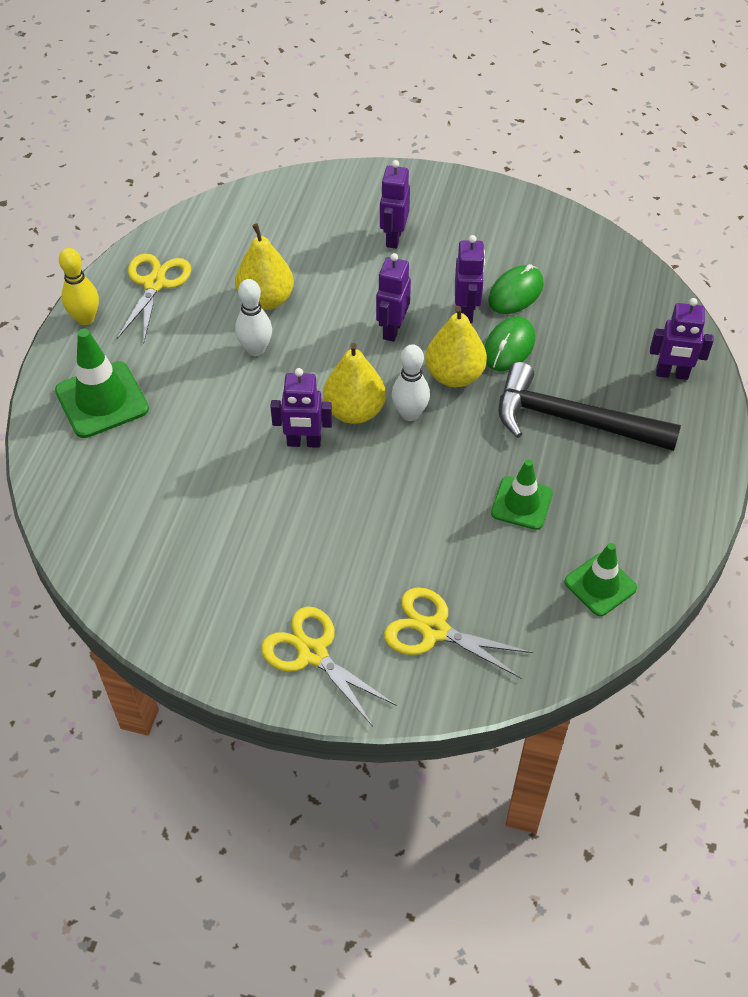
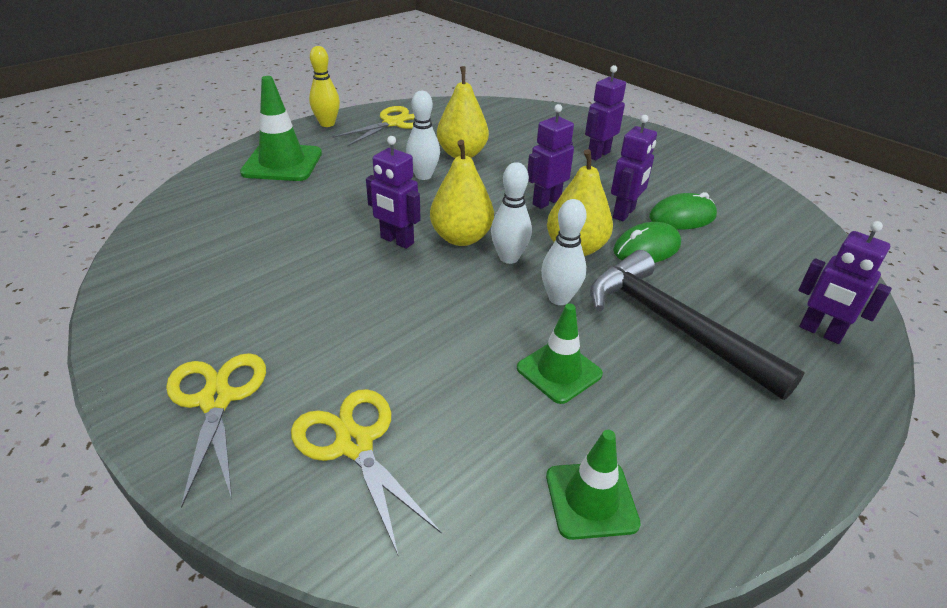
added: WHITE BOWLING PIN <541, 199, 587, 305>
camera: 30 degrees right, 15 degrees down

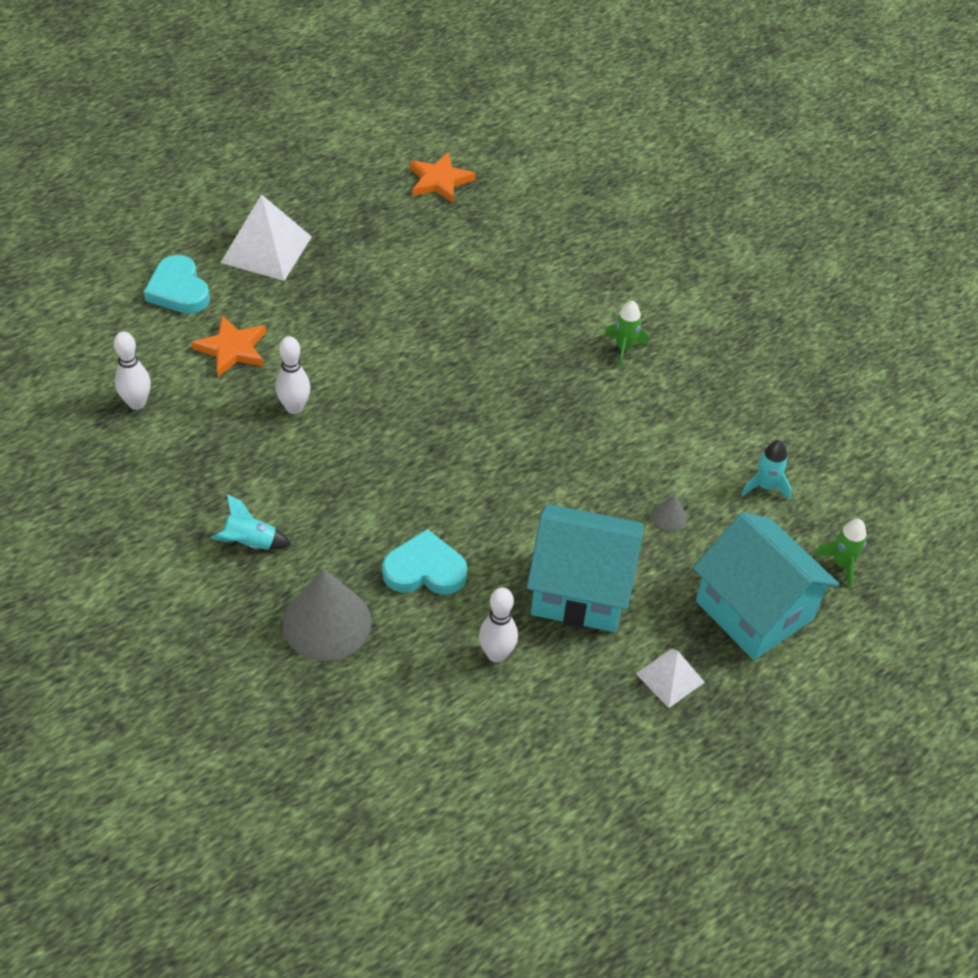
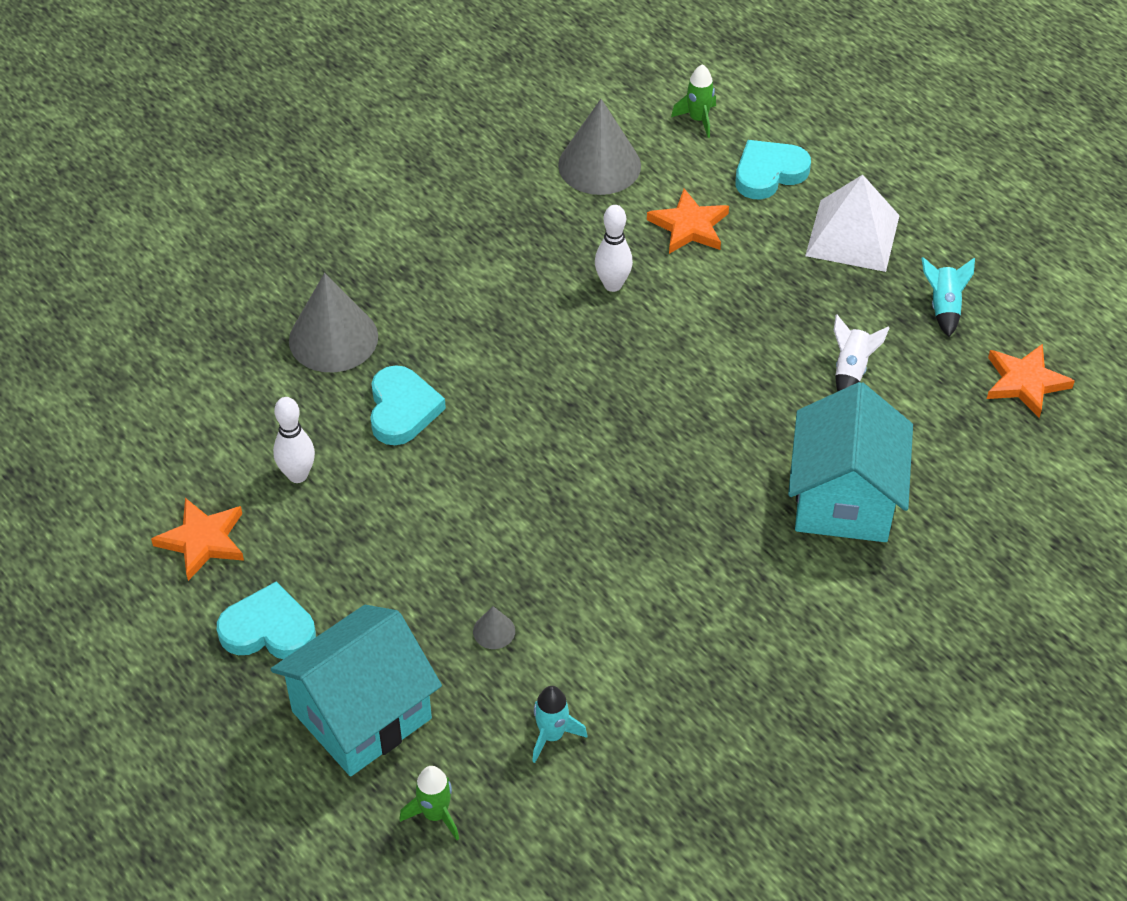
added: WHITE ROCKET <834, 315, 890, 391>; ORANGE STAR <151, 498, 244, 581>
moved: GREEN ROCKET <604, 300, 649, 367> to <671, 64, 716, 138>; TURQUOISE ROCKET <211, 494, 292, 550> to <922, 257, 975, 337>; TURQUOISE HOUSE <527, 504, 644, 632> to <788, 382, 913, 542>
replaced: WHITE BOWLING PIN <114, 331, 151, 410> to GREY CONE <558, 99, 641, 195>; WHITE PYRAMID <636, 649, 705, 708> to TURQUOISE HEART <217, 581, 316, 659>
camera: 90 degrees right, 0 degrees up

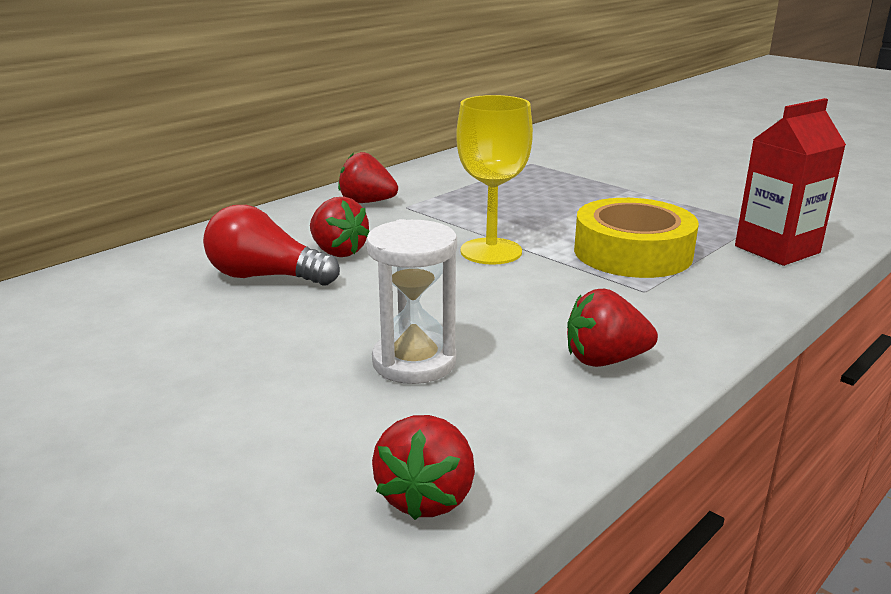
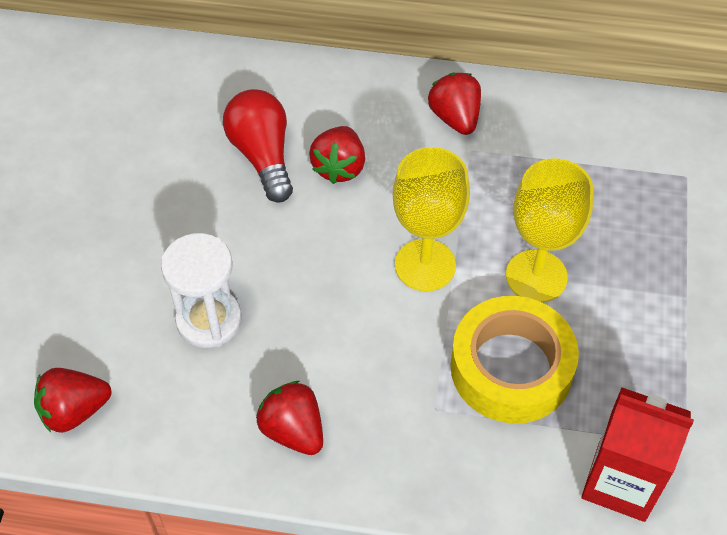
added: YELLOW GOBLET <506, 158, 593, 302>
camera: 55 degrees right, 30 degrees up

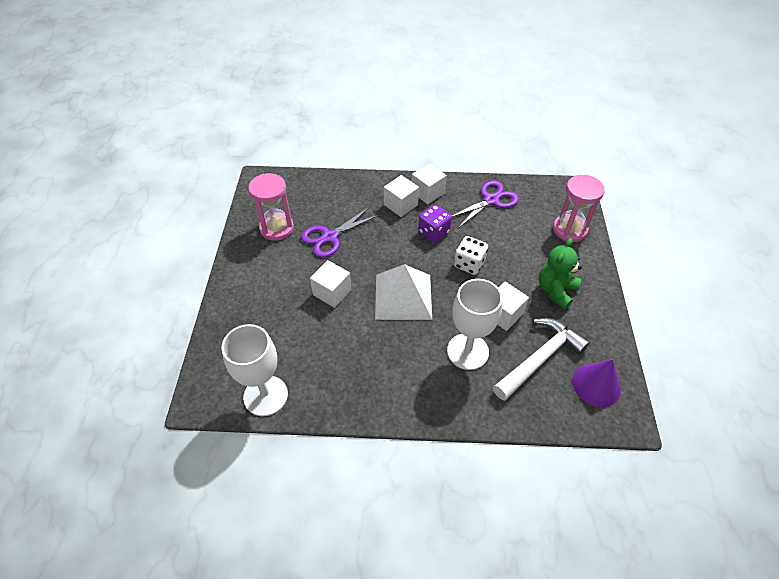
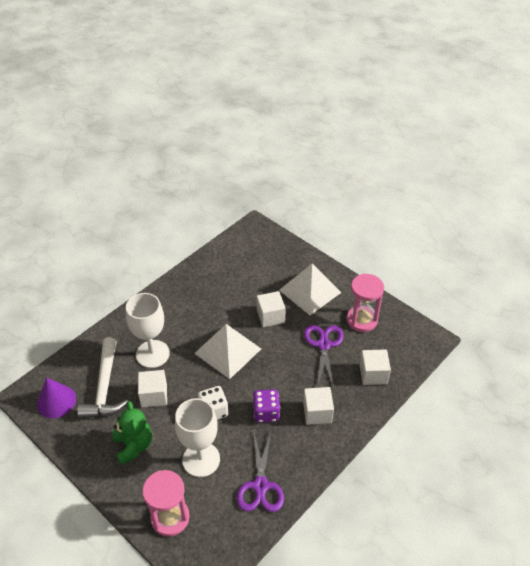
added: WHITE PYRAMID <279, 263, 342, 315>
moved: WHITE CUBE <412, 163, 447, 204> to <360, 349, 391, 385>; WHITE GOBLET <221, 324, 288, 416> to <175, 398, 220, 477>
camera: 130 degrees right, 5 degrees down

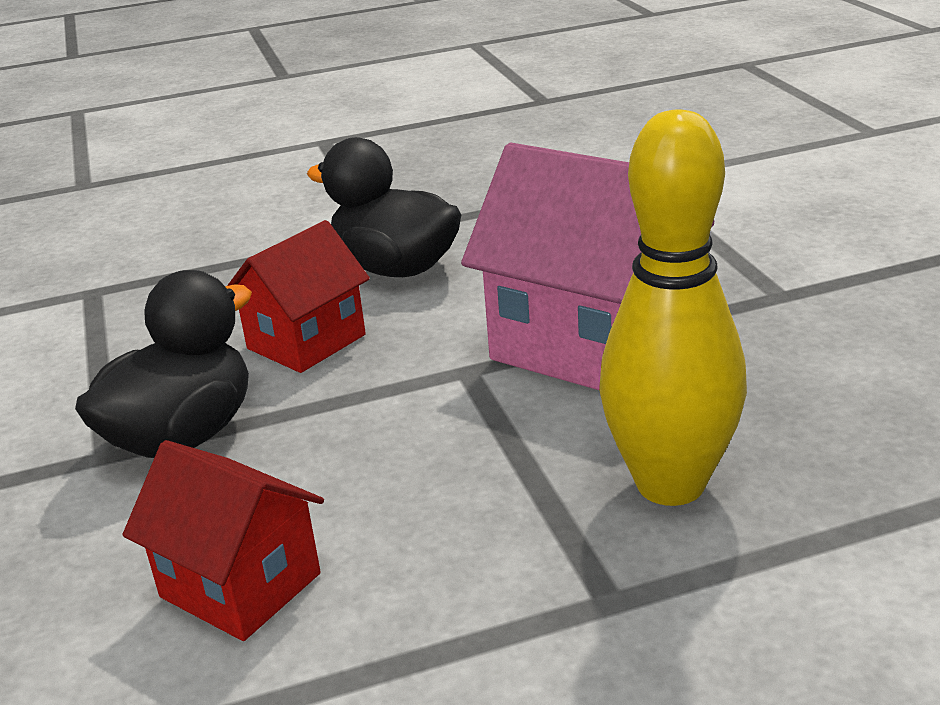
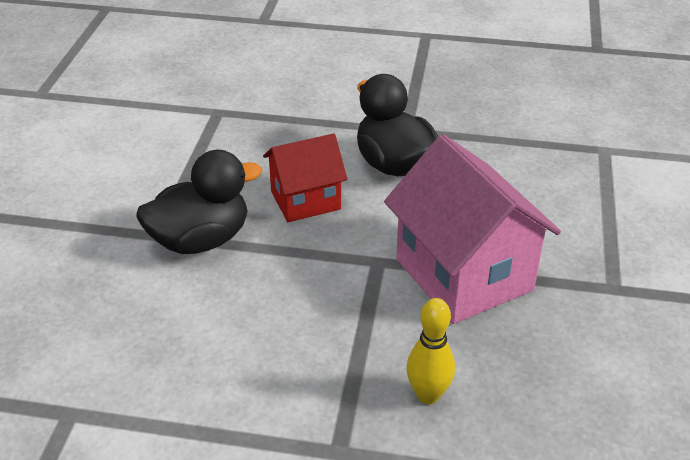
removed: RED HOUSE <122, 440, 324, 641>
resized: YELLOW BOWLING PIN <599, 110, 747, 506> = <406, 298, 455, 404> x0.54
camera: 25 degrees right, 10 degrees up

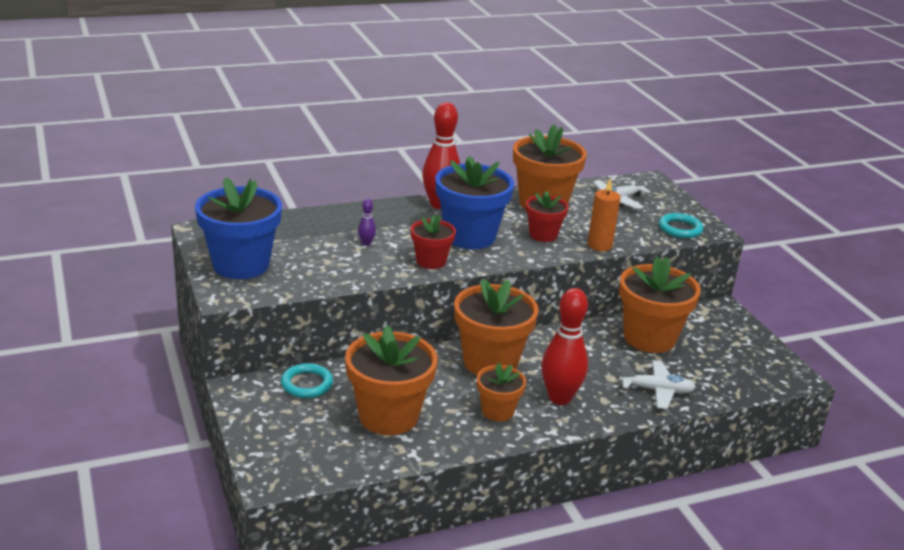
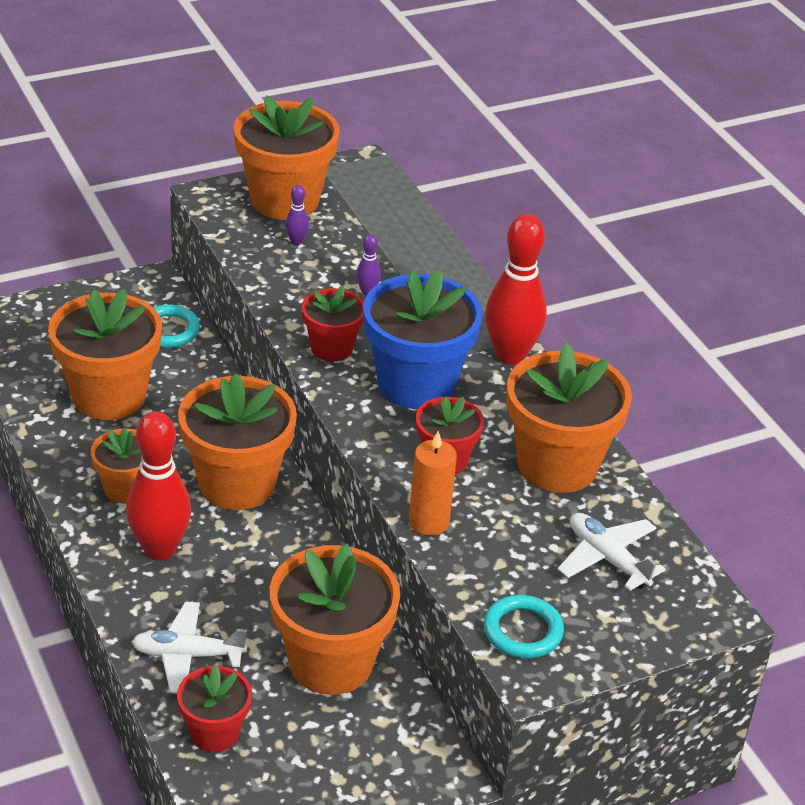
added: PURPLE BOWLING PIN <285, 185, 309, 245>; RED FLOWER POT <177, 665, 252, 752>
recoloured: BLUE FLOWER POT <195, 177, 282, 279> to ORANGE FLOWER POT <233, 95, 340, 220>
turned: WHITE PLANE <619, 360, 696, 409> = <132, 602, 247, 693> 90 degrees clockwise
camera: 85 degrees right, 10 degrees up

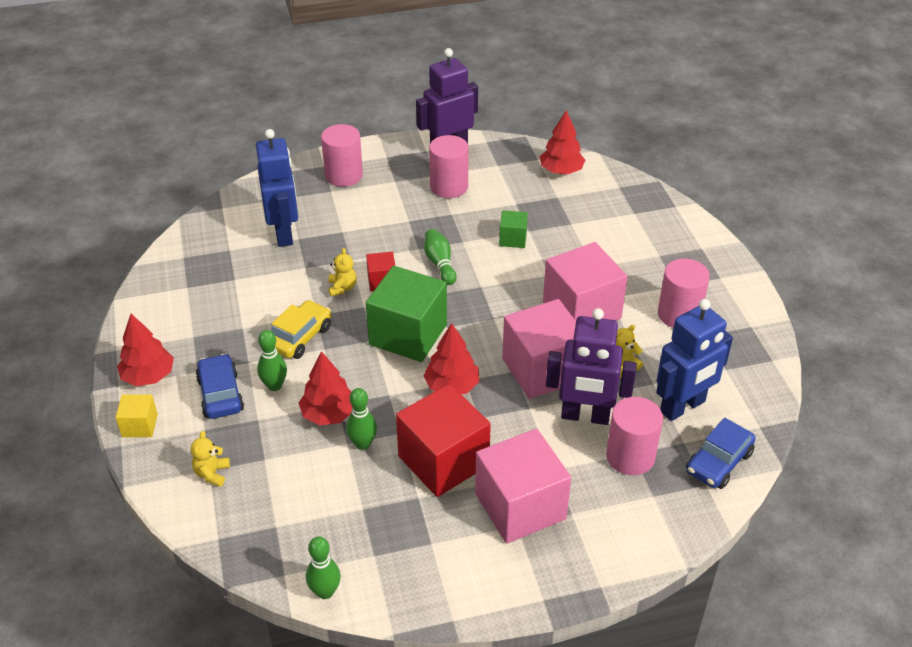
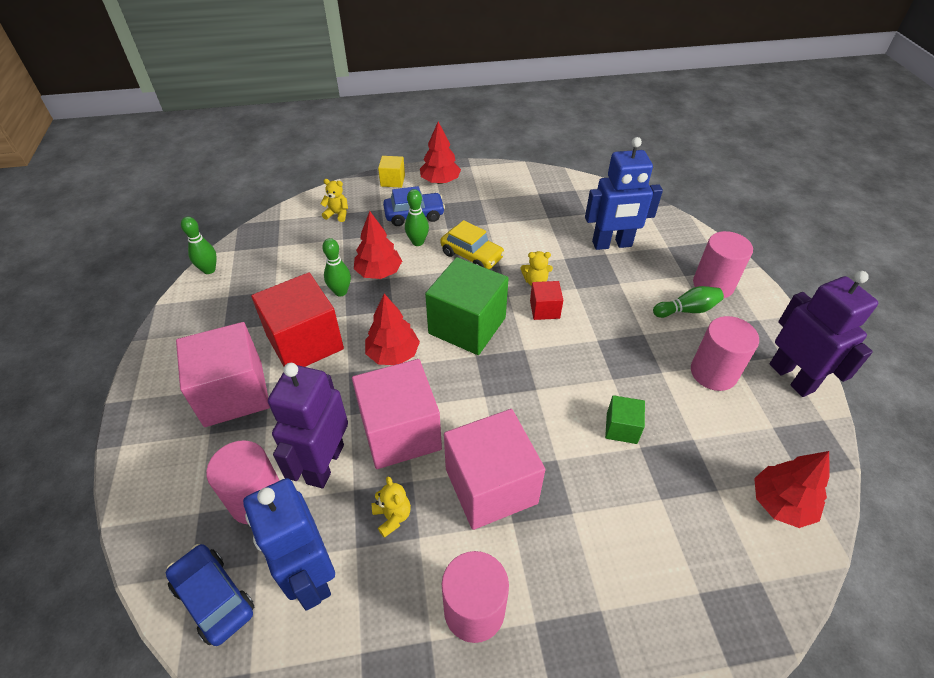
moved: GREEN BOWLING PIN <424, 229, 457, 285> to <653, 286, 724, 318>
camera: 95 degrees right, 5 degrees up

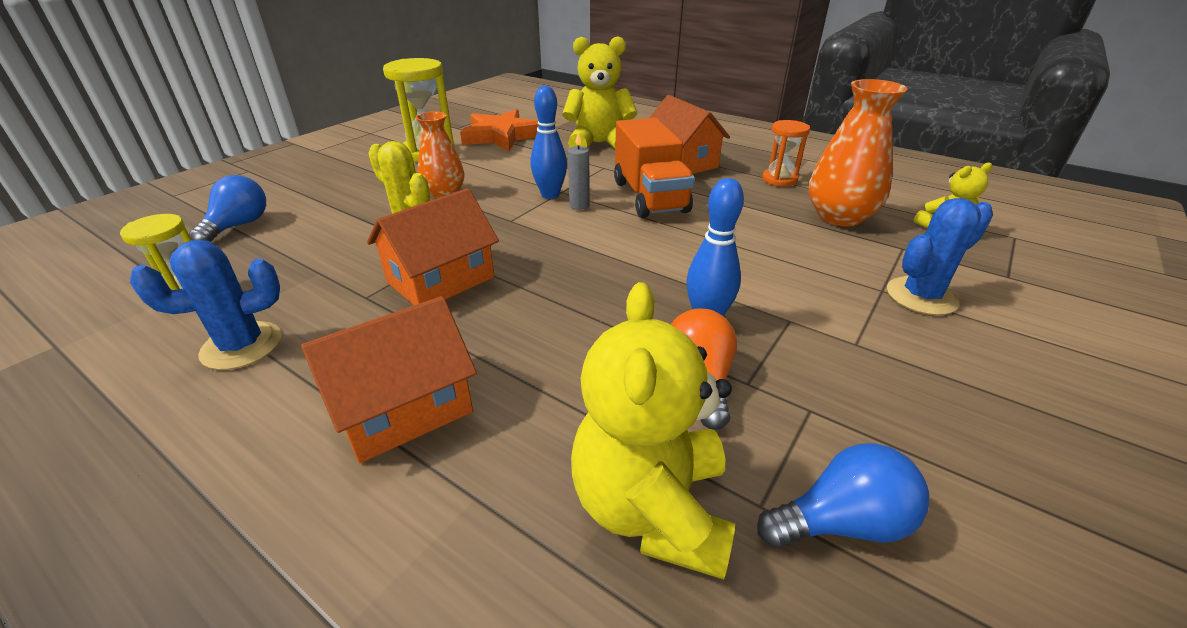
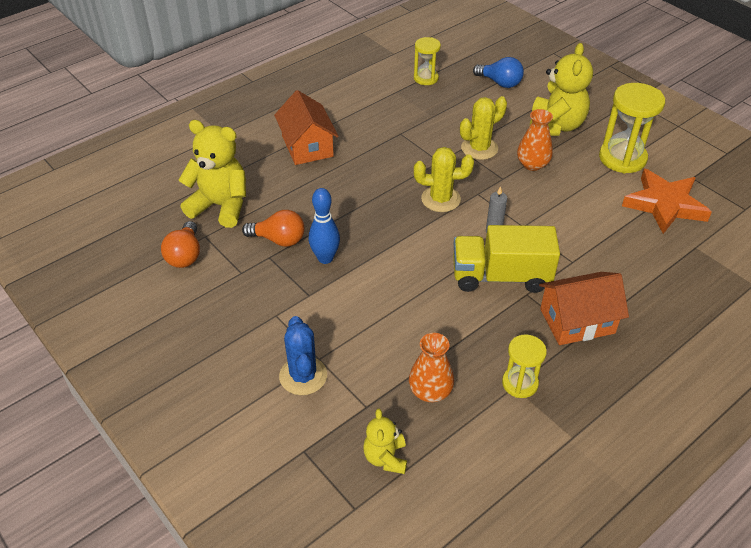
removed: BLUE BOWLING PIN <531, 86, 567, 199>; ORANGE HOUSE <367, 188, 499, 305>; BLUE CACTUS <130, 240, 282, 370>
added: YELLOW CACTUS <414, 147, 474, 212>
moved: YELLOW TEDDY BEAR <562, 36, 638, 149> to <530, 43, 593, 136>
recoloured: ORANGE TRUCK <614, 118, 695, 218> to YELLOW TRUCK <453, 225, 560, 293>; ORANGE HOURGLASS <762, 120, 810, 187> to YELLOW HOURGLASS <502, 334, 547, 398>; BLUE LIGHT BULB <757, 443, 929, 548> to ORANGE LIGHT BULB <161, 221, 200, 268>
resized: ORANGE VASE <808, 79, 908, 226> = <409, 333, 454, 402> x0.66
camera: 105 degrees right, 10 degrees up

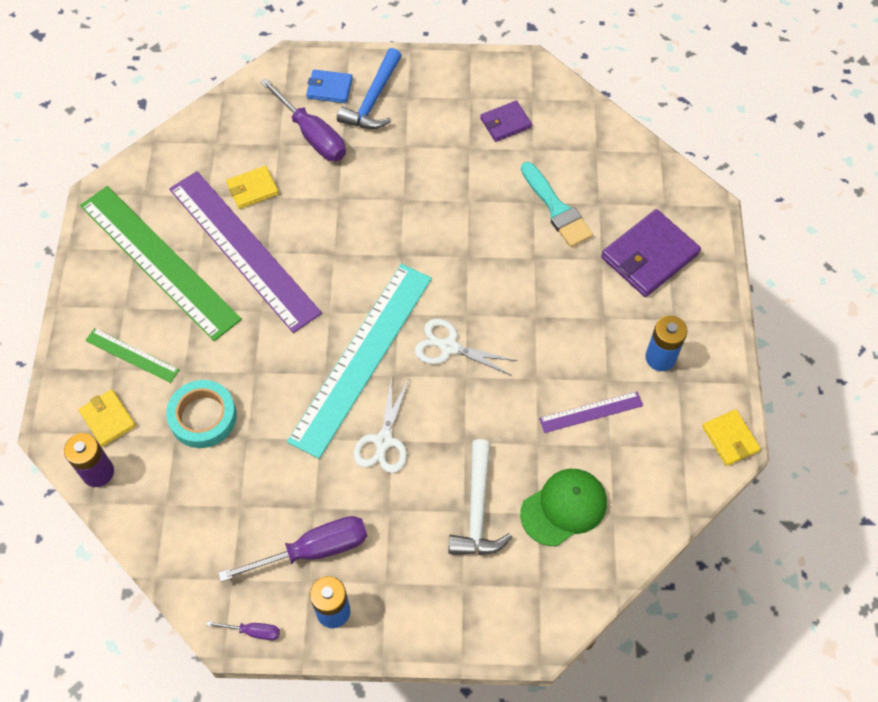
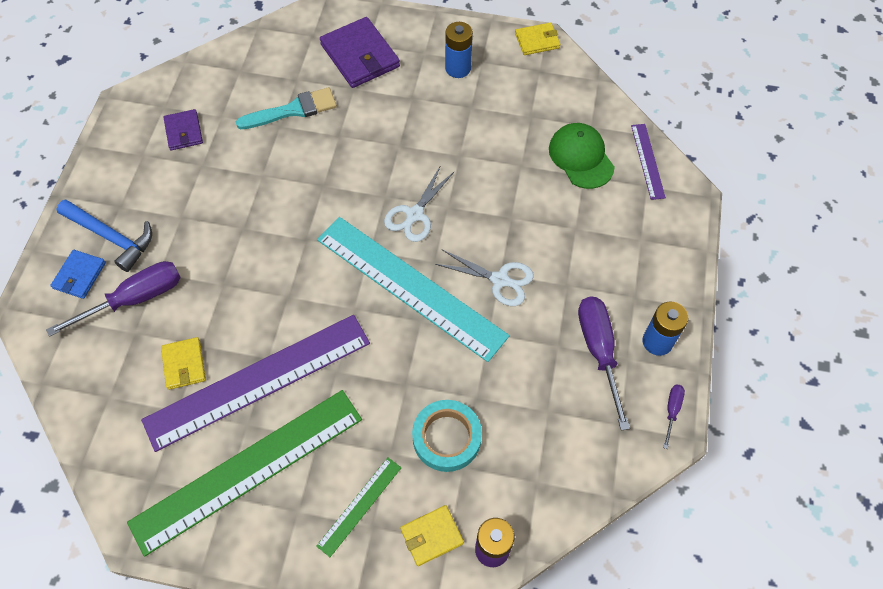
removed: WHITE HAMMER <448, 439, 512, 555>
moved: PURPLE RULER <539, 391, 643, 433> to <631, 124, 666, 200>
camera: 80 degrees left, 0 degrees up

